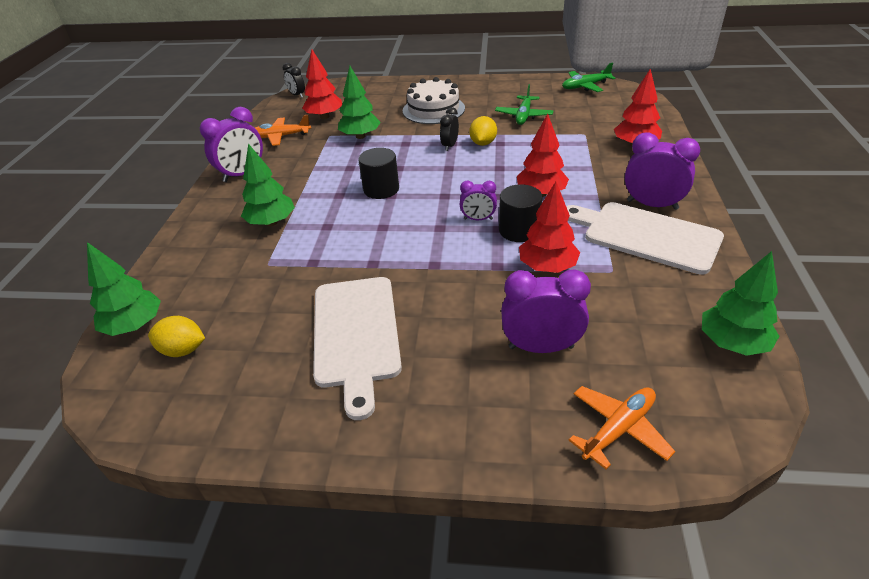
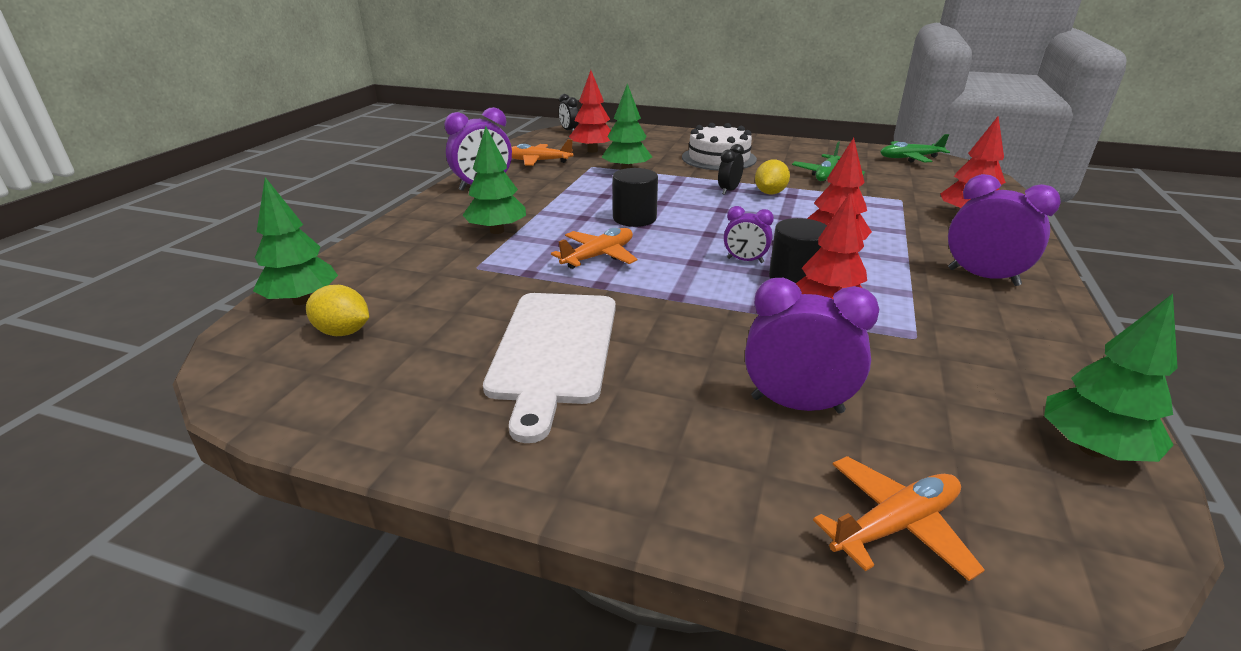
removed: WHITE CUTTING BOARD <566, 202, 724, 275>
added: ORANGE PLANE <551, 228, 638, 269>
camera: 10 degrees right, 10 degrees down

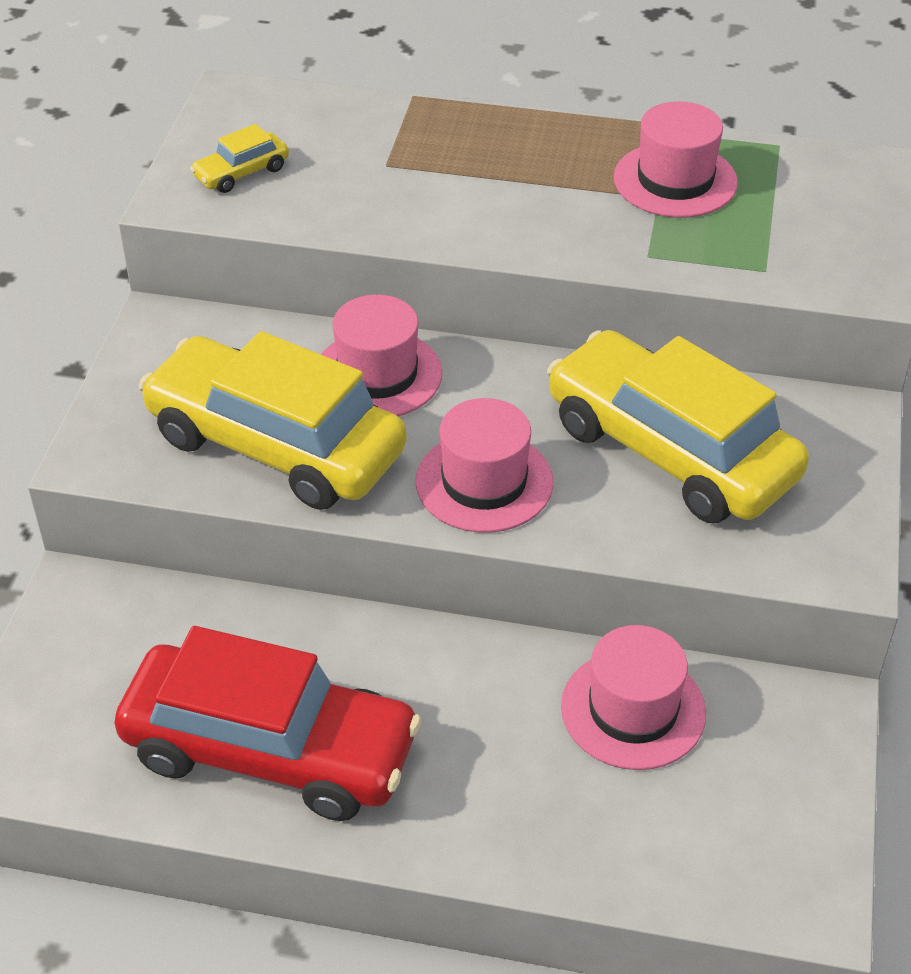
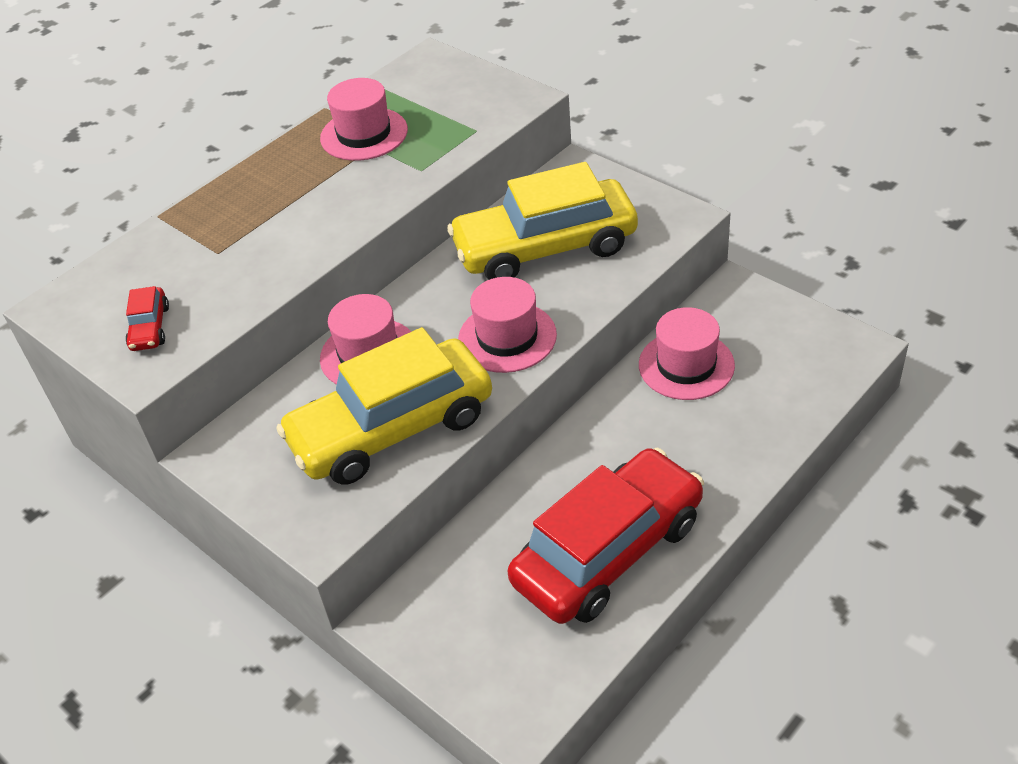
recoloured: YELLOW CAR <190, 124, 289, 193> to RED CAR <126, 286, 169, 351>
camera: 55 degrees left, 0 degrees up

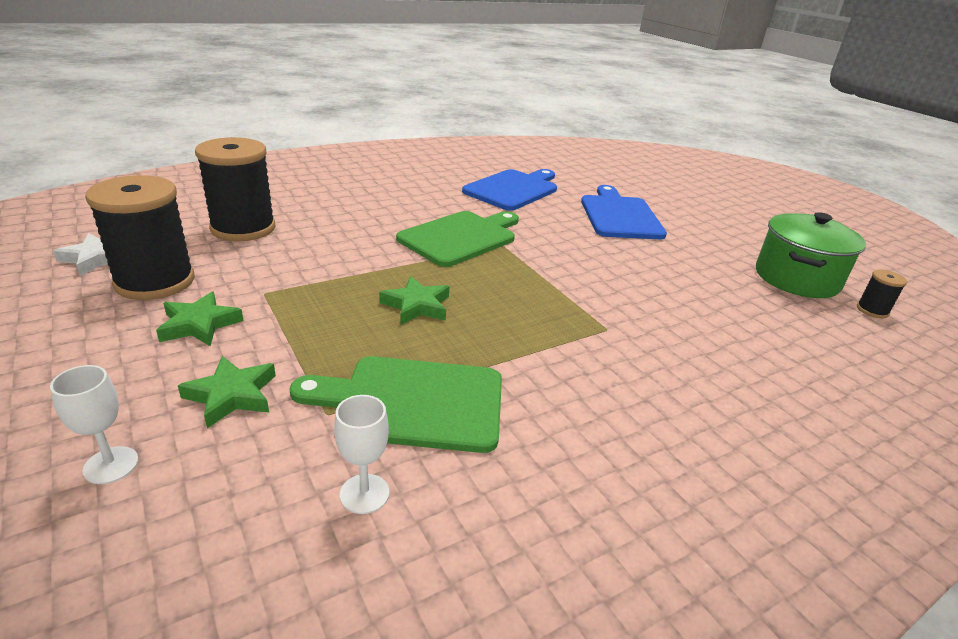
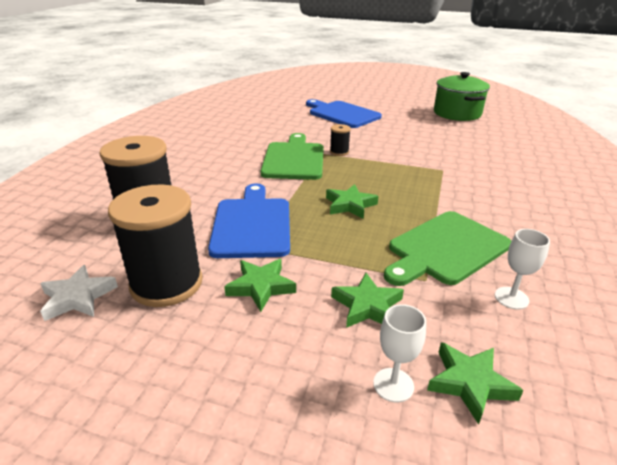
added: GREEN STAR <427, 342, 524, 425>
moved: BLUE CUTTING BOARD <462, 169, 557, 211> to <208, 183, 290, 258>; BLACK SPOOL <857, 269, 907, 318> to <330, 124, 351, 156>
camera: 40 degrees left, 0 degrees up

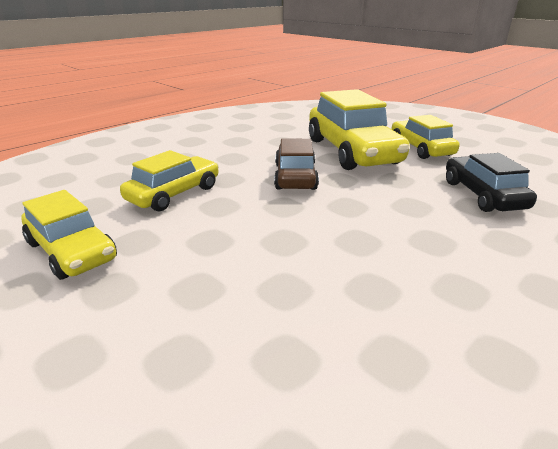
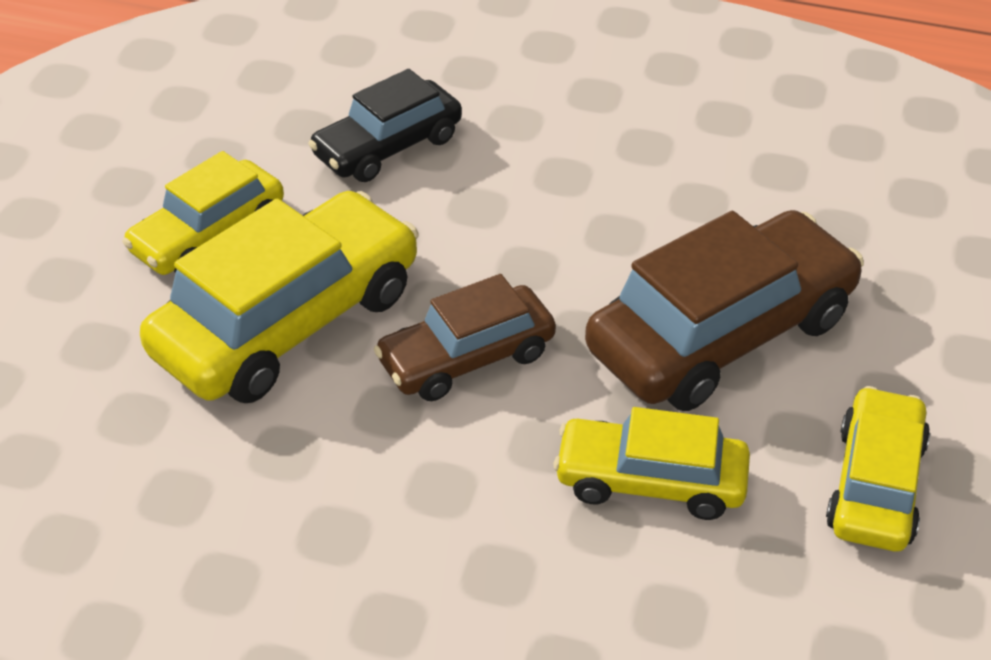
added: BROWN CAR <585, 210, 864, 411>
camera: 120 degrees left, 15 degrees up

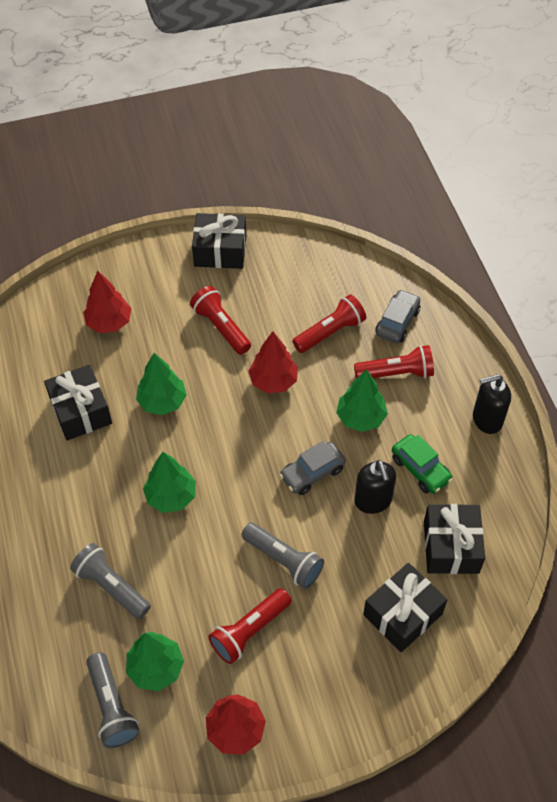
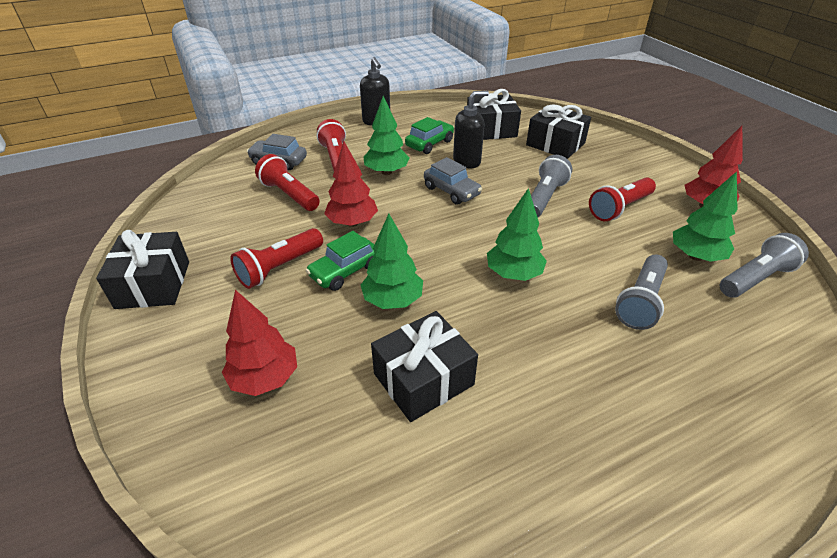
added: GREEN CAR <306, 231, 375, 291>
turned: RED FLASHLIGHT <208, 588, 292, 664> = <589, 177, 656, 221> 105 degrees clockwise
camera: 100 degrees left, 15 degrees down

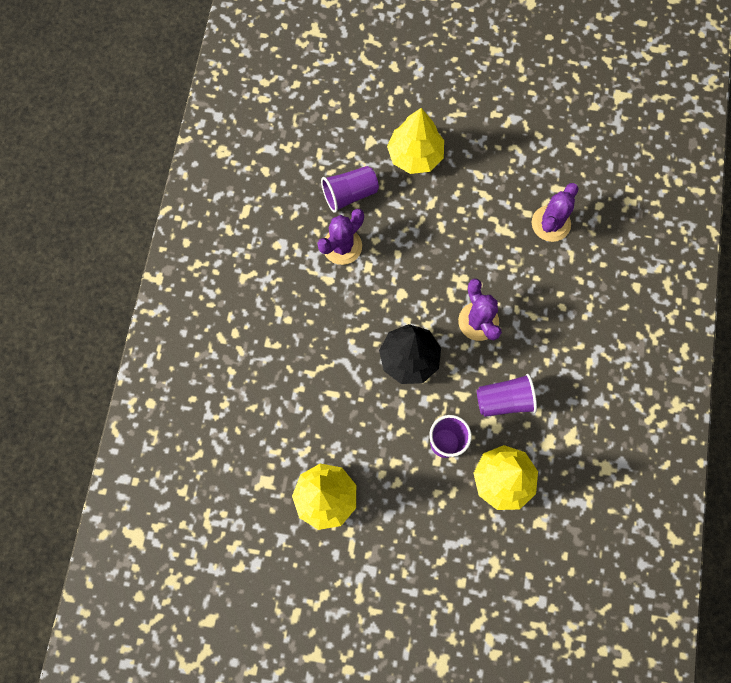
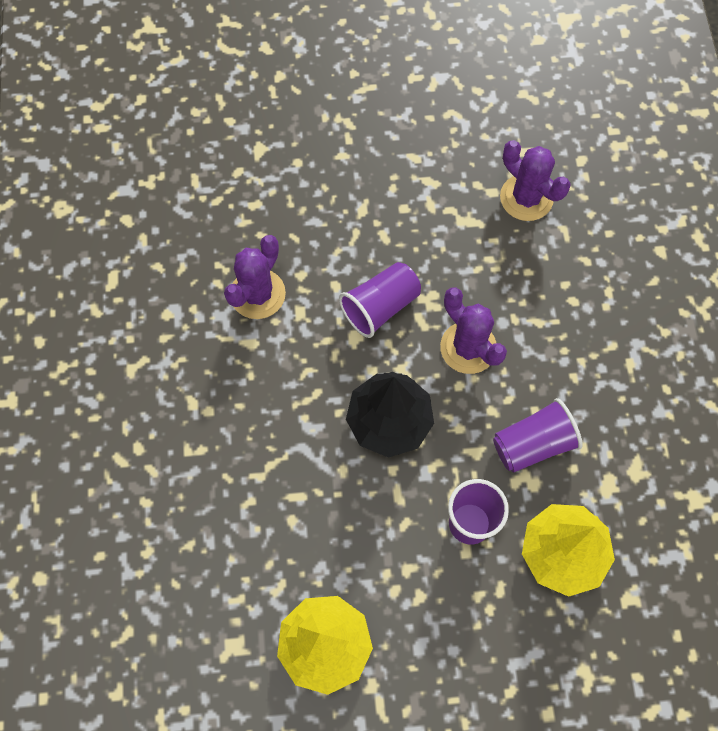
removed: YELLOW TREE <387, 108, 444, 174>
moved: PURPLE CUP <321, 166, 379, 213> to <339, 262, 421, 338>
turned: PURPLE CACTUS <532, 183, 579, 242> = <500, 140, 571, 221> 60 degrees counterclockwise
camera: 15 degrees left, 5 degrees down

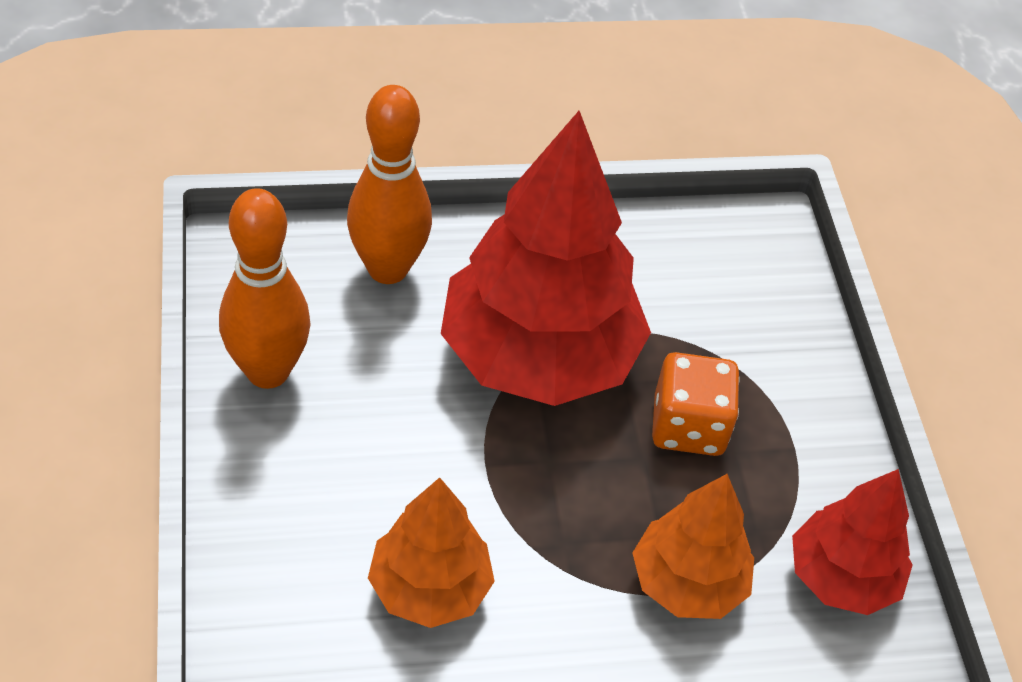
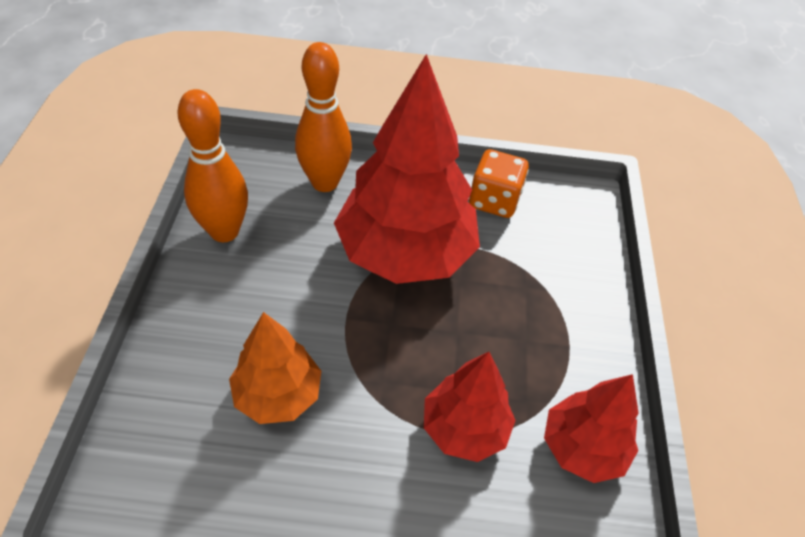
moved: ORANGE DICE <652, 352, 740, 456> to <469, 149, 529, 218>
recoloured: ORANGE TREE <633, 474, 754, 619> to RED TREE <424, 352, 516, 462>
camera: 15 degrees right, 0 degrees up

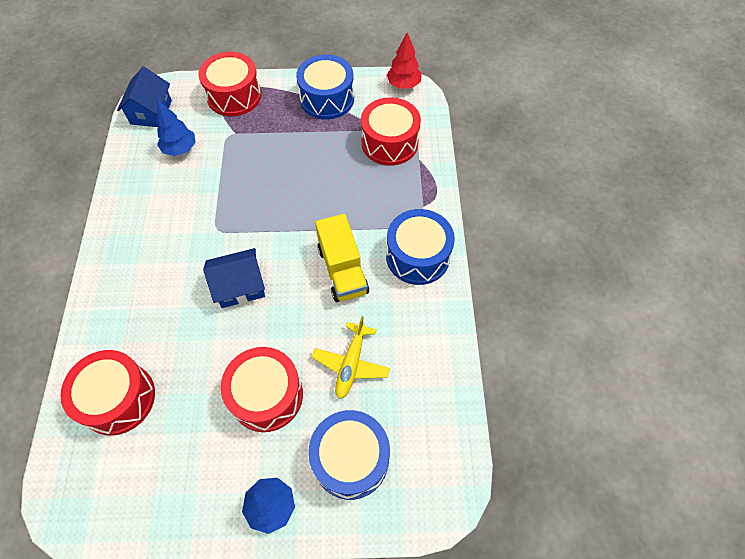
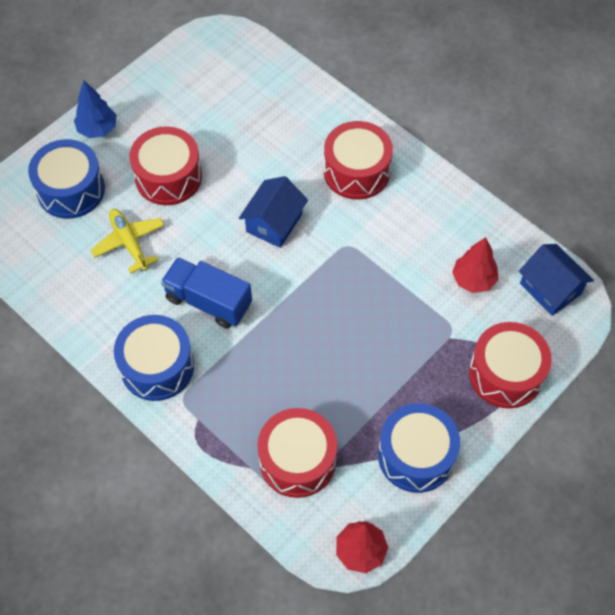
moved: RED DRUM <60, 350, 155, 436> to <324, 121, 393, 200>
recoloured: BLUE TREE <156, 100, 196, 156> to RED TREE <452, 237, 498, 293>; YELLOW TRUCK <315, 214, 369, 302> to BLUE TRUCK <161, 257, 252, 329>
camera: 135 degrees right, 0 degrees up

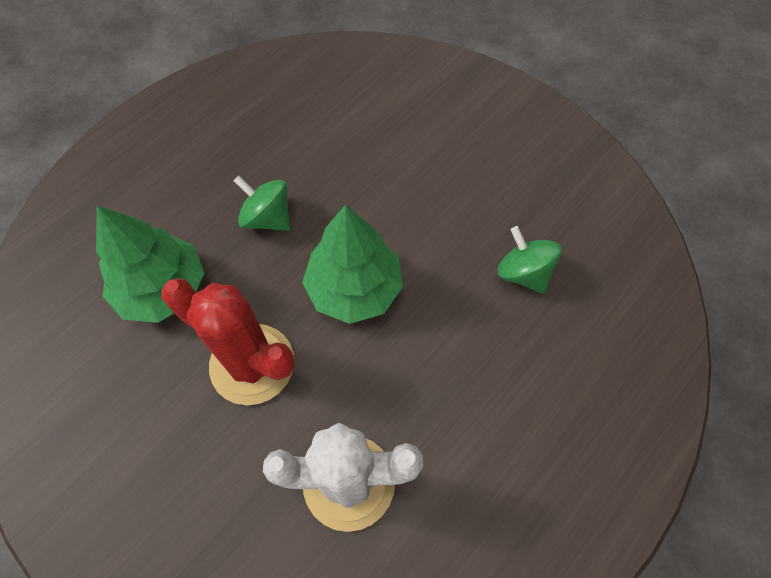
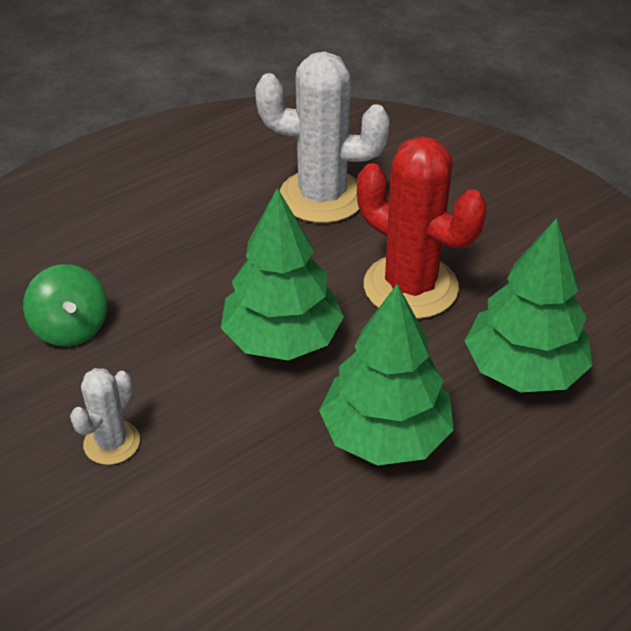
added: WHITE CACTUS <70, 368, 140, 465>
replaced: GREEN SPINNING TOP <234, 176, 290, 231> to GREEN TREE <319, 284, 454, 466>
camera: 170 degrees left, 20 degrees down

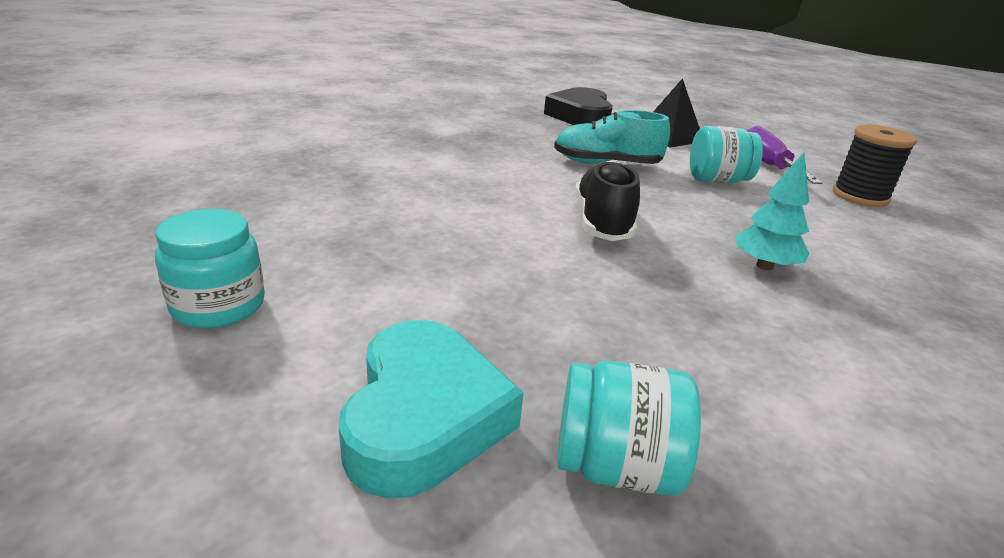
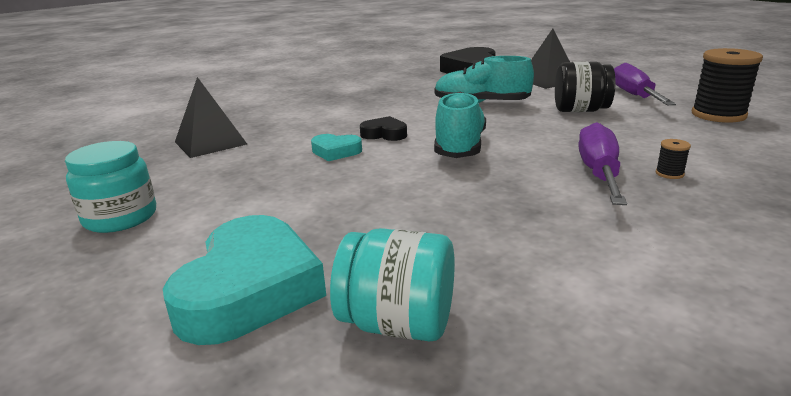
added: BLACK PYRAMID <175, 77, 247, 158>; BLACK HEART <360, 116, 407, 141>; TURQUOISE HEART <311, 134, 362, 161>; BLACK SPOOL <656, 139, 691, 179>
replaced: TURQUOISE TREE <735, 152, 809, 270> to PURPLE SCREWDRIVER <578, 122, 627, 205>
recoloured: TURQUOISE JAR <690, 126, 763, 183> to BLACK JAR <555, 62, 616, 112>; BLACK SHOE <575, 160, 640, 241> to TURQUOISE SHOE <434, 92, 486, 158>
camera: 10 degrees right, 5 degrees down

